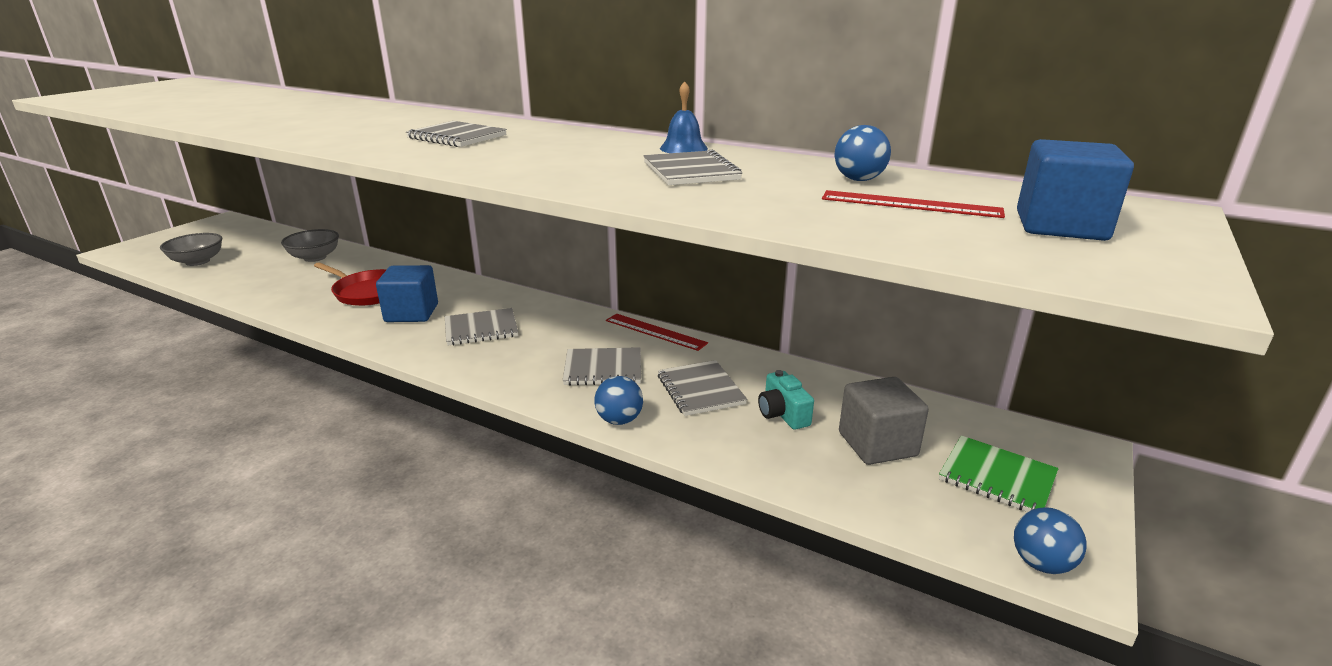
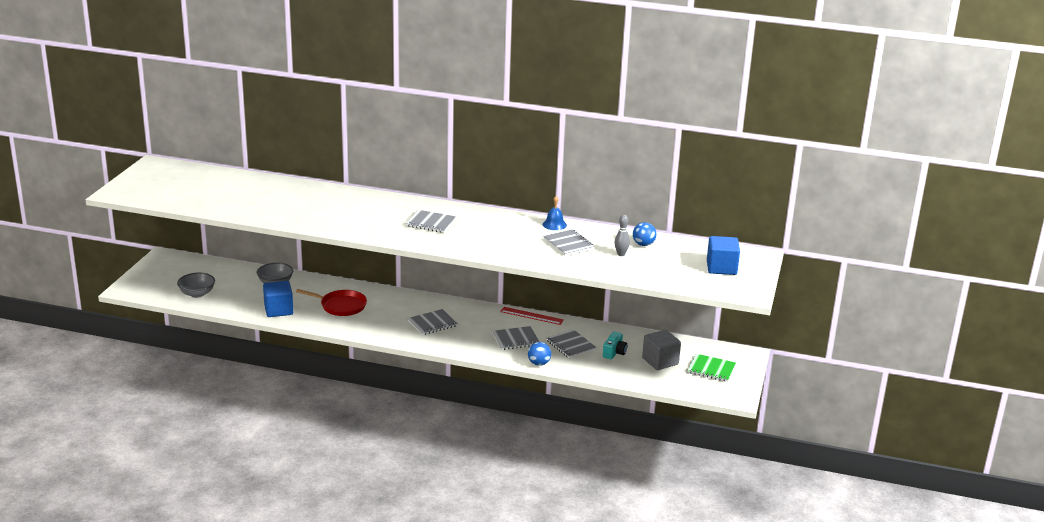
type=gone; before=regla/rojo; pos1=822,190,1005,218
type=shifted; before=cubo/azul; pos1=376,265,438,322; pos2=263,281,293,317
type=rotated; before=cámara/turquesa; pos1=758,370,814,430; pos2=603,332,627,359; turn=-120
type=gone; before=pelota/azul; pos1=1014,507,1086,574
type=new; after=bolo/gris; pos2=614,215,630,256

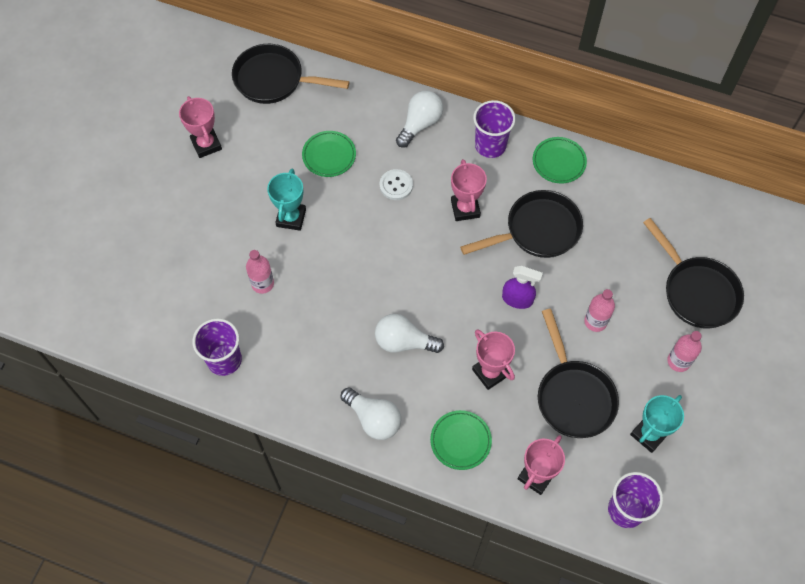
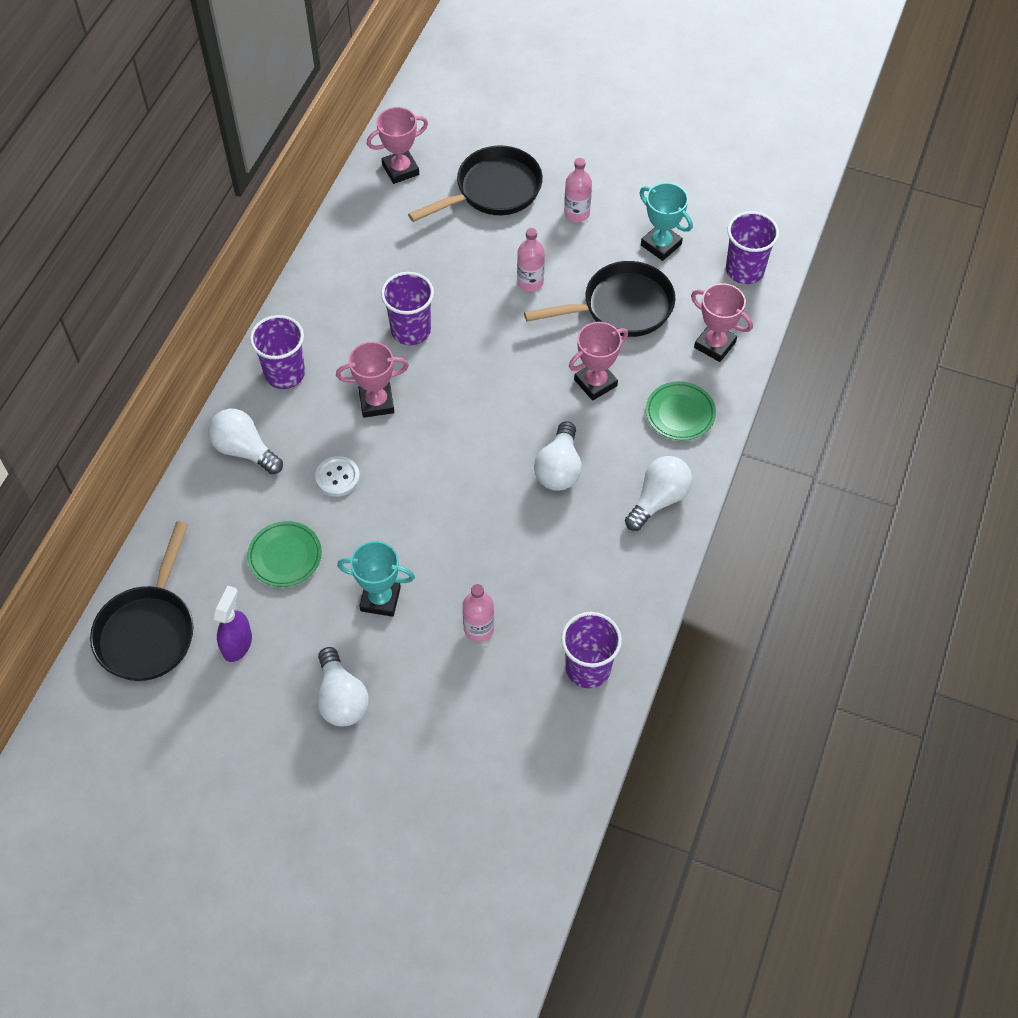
type=shifted; before=trofeo/rosa; pos1=179,96,222,158; pos2=367,107,428,184
type=gone; before=plato/verde; pos1=533,137,587,184
type=swapped; before=sartén/negro; after=vaso/morado; pos1=460,190,583,258; pos2=381,272,434,345
type=shifted; before=pulverizador/morado; pos1=502,266,543,309; pos2=214,585,252,662
type=new; after=bombilla/blanco; pos2=317,647,369,727

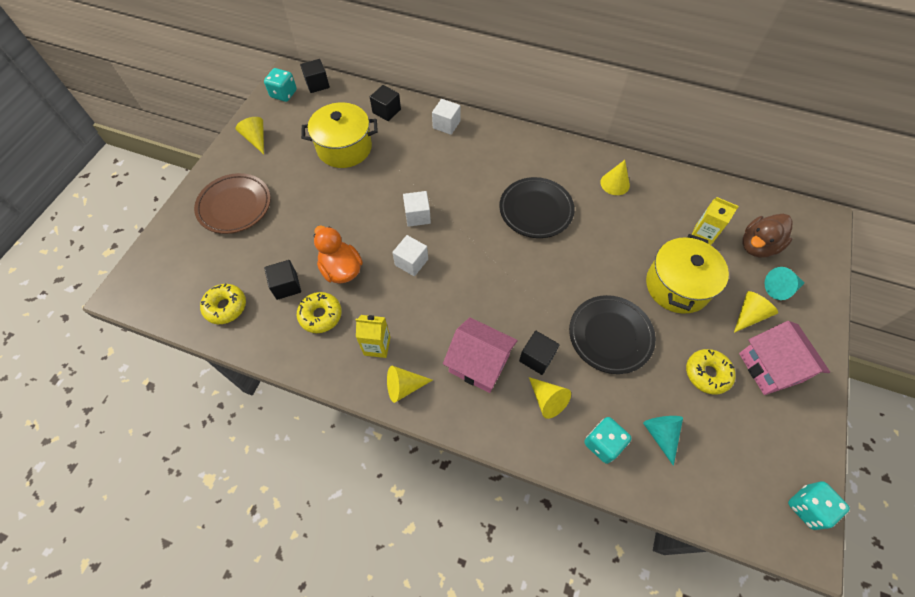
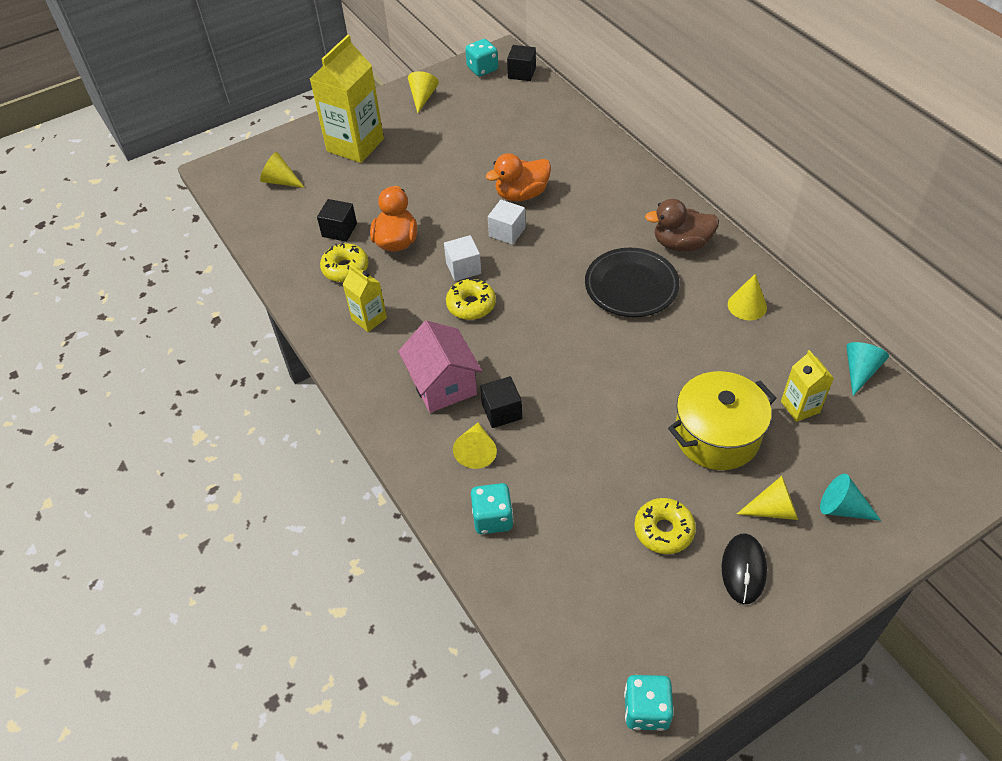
type=gone; before=cubo/negro; pos1=370,85,401,121
type=gone; before=cubo/blanco; pos1=432,99,460,135
type=gone; before=olla/amarillo; pos1=301,103,378,168
type=swapped; before=plato/marrón; after=cartón de leche/amarillo; pos1=194,173,271,234; pos2=310,35,384,163
type=shifted; before=pato/marrón; pos1=742,214,792,258; pos2=645,199,719,251
type=shifted; before=rosquilla/amarillo; pos1=200,284,246,324; pos2=446,279,496,320
type=gone; before=plato/negro; pos1=569,295,656,374
type=swapped; before=casa/rosa; after=ratón/negro; pos1=739,321,830,395; pos2=722,533,767,604
type=shifted; before=cono/amarillo; pos1=387,366,433,403; pos2=260,152,305,188
type=shifted; before=cono/turquesa; pos1=643,416,683,466; pos2=846,342,889,396
type=new; after=pato/naranja; pos2=485,153,551,202

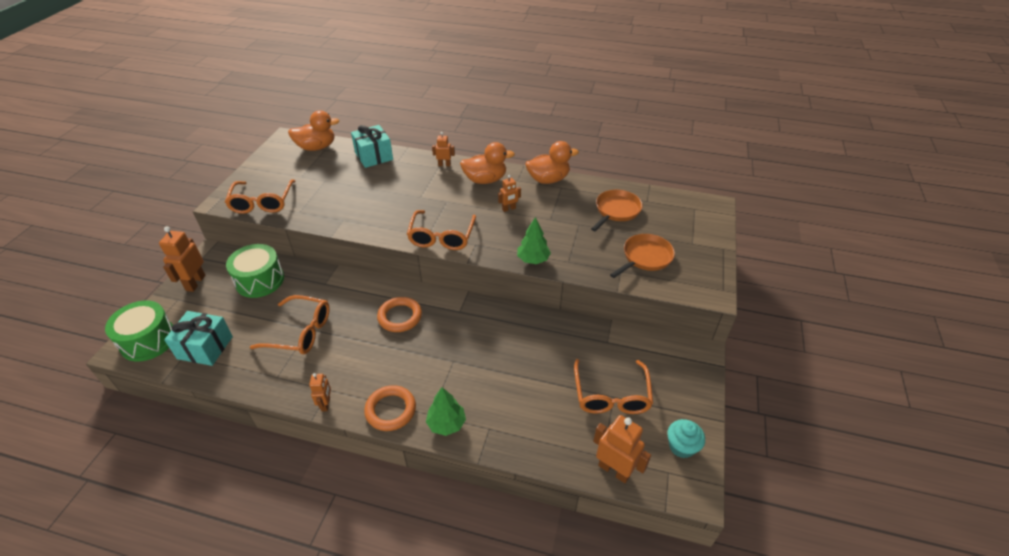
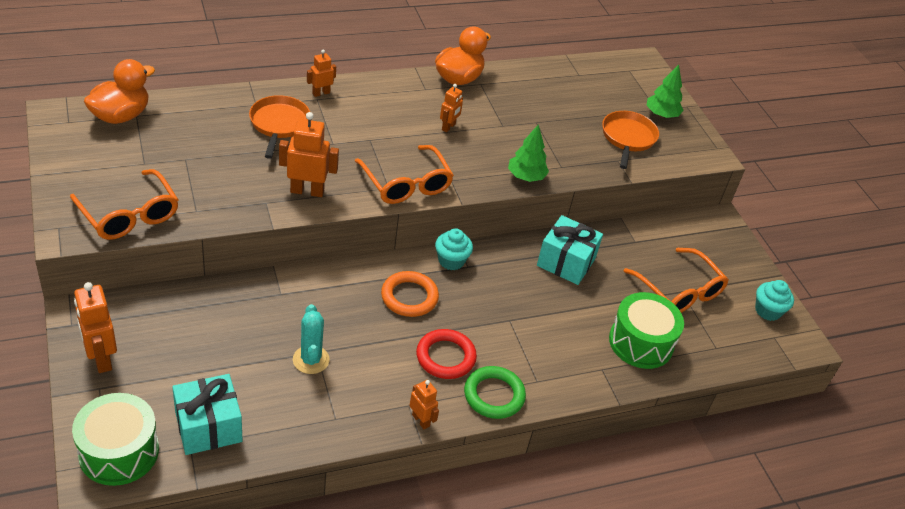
type=shifted; before=regalo/turquesa; pos1=351,125,393,168; pos2=537,215,603,285
type=gone; before=pato/naranja; pos1=460,142,515,184
type=shifted; before=sartén/naranja; pos1=591,190,643,231; pos2=249,95,310,159
type=shifted; before=tambor/verde; pos1=226,244,284,298; pos2=609,292,684,369
type=swapped; before=gafas/naranja; after=cactus/turquesa; pos1=250,295,330,355; pos2=293,304,330,374
type=repainted; before=anillo/naranja; after=anillo/verde; pos1=364,385,416,431; pos2=464,366,526,419
type=shifted; before=árbol/verde; pos1=426,387,466,436; pos2=646,65,684,118
type=shifted; before=robot/naranja; pos1=593,415,651,483; pos2=279,112,339,197
type=new; after=magdalena/turquesa; pos2=435,229,473,270
type=new; after=anillo/rojo; pos2=416,329,477,379

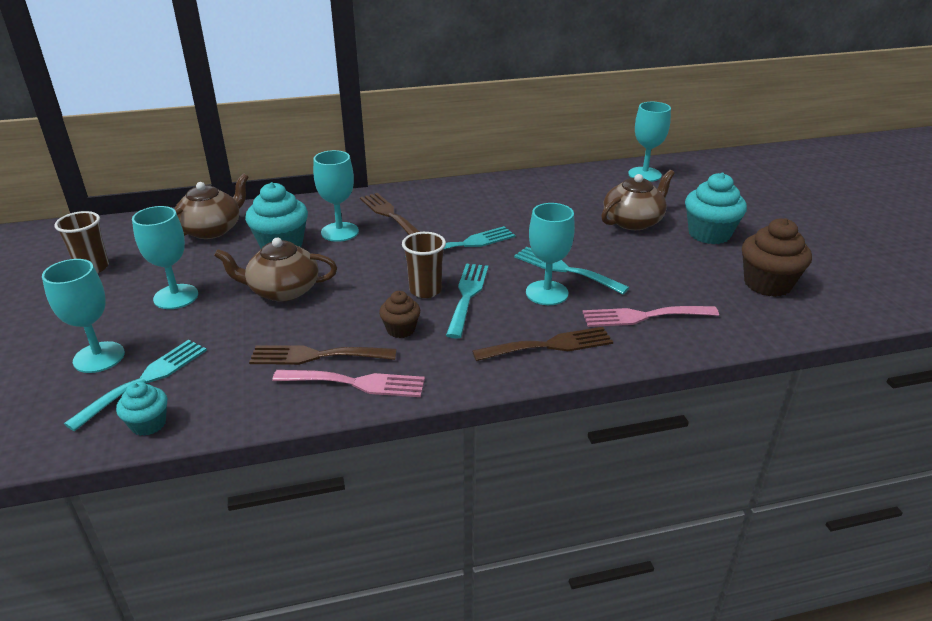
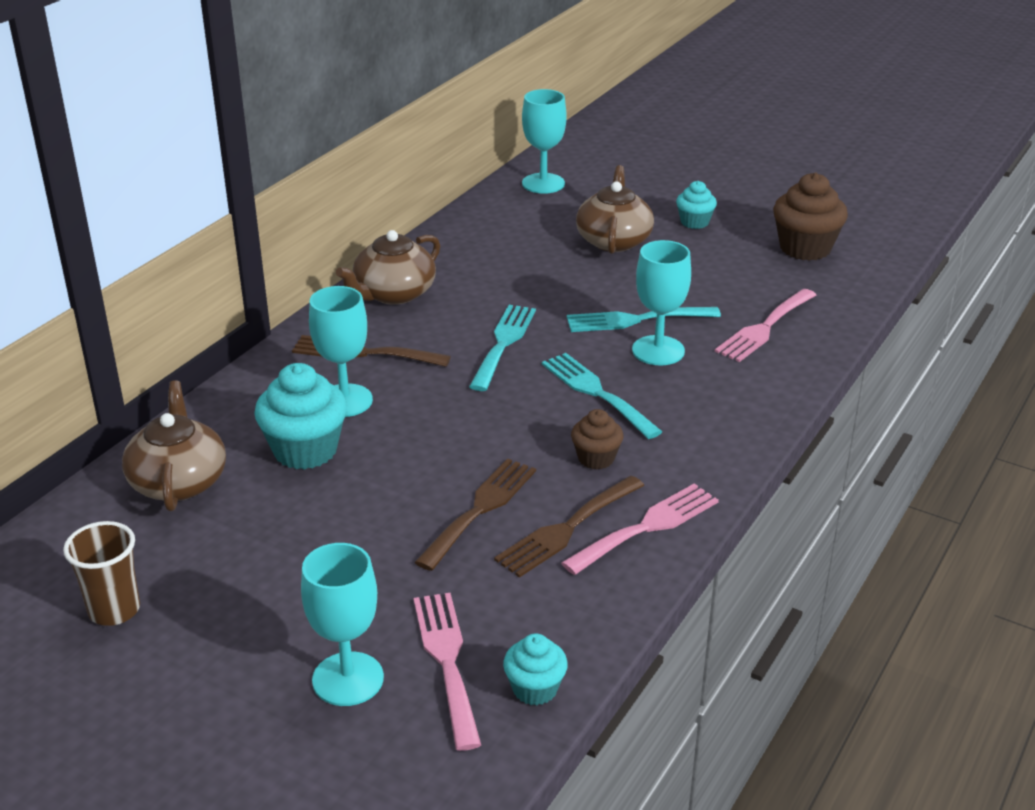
type=scaled; before=magdalena/turquesa; pos1=685,173,747,244; pos2=676,181,717,229; scale=0.57
type=gone; before=copa/turquesa; pos1=132,206,198,309
type=gone; before=vaso/marrón; pos1=402,232,446,298
type=shifted; before=tetera/marrón; pos1=214,238,337,302; pos2=336,230,440,305
type=shifted; before=tenedor/marrón; pos1=472,327,613,361; pos2=414,458,536,571
type=repainted; before=tenedor/turquesa; after=tenedor/rosa; pos1=64,340,207,431; pos2=413,593,481,751

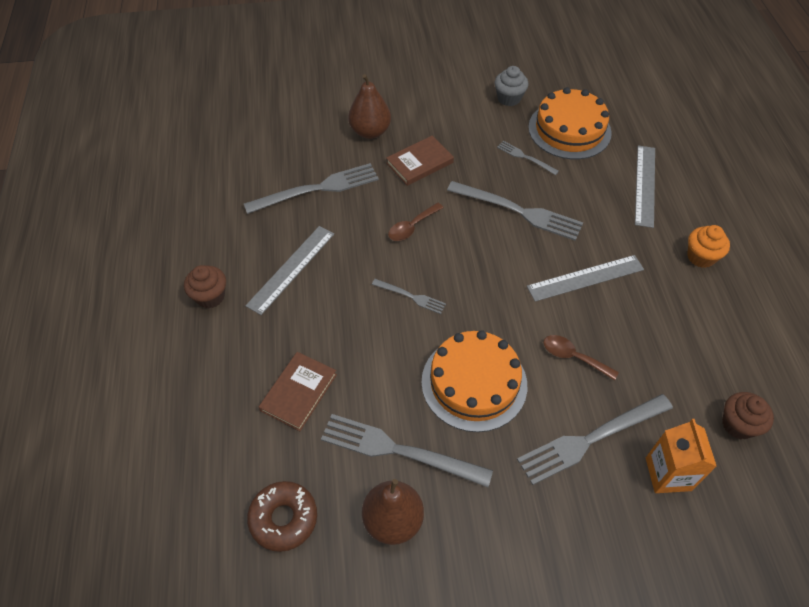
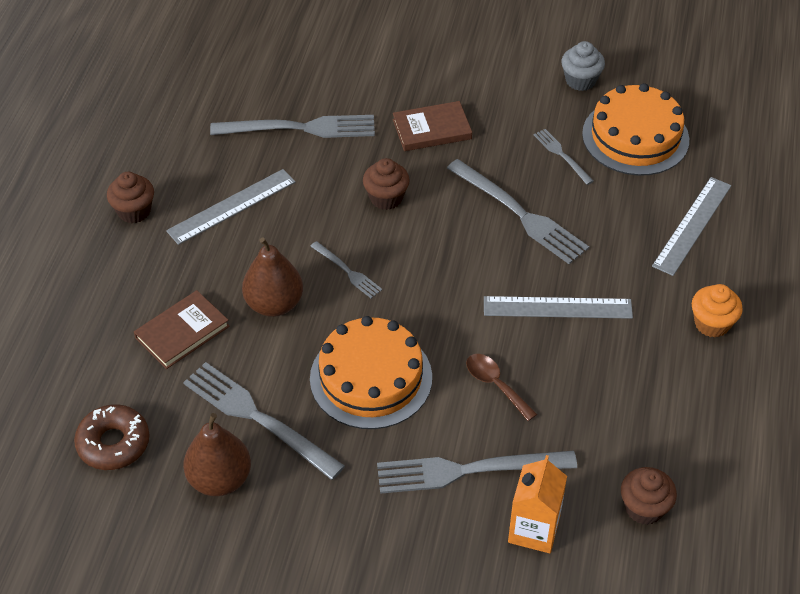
type=shifted; before=pera/marrón; pos1=348,74,391,139; pos2=242,237,303,317
type=swapped; before=cuchara/marrón; after=magdalena/marrón; pos1=388,203,444,241; pos2=363,158,410,210

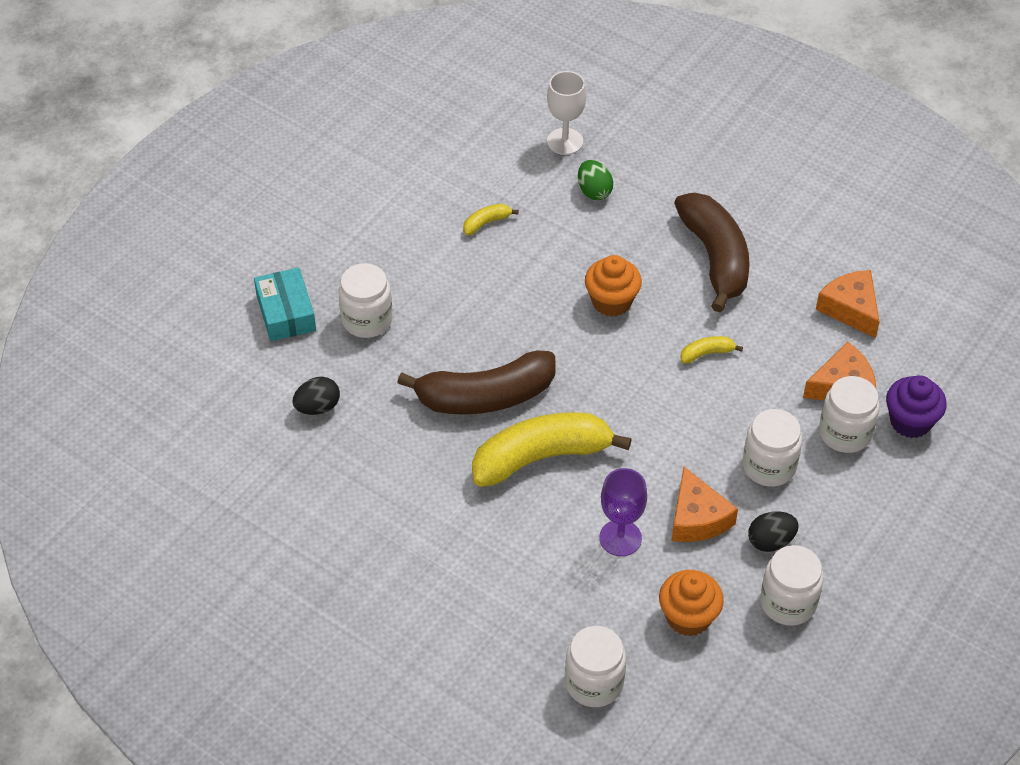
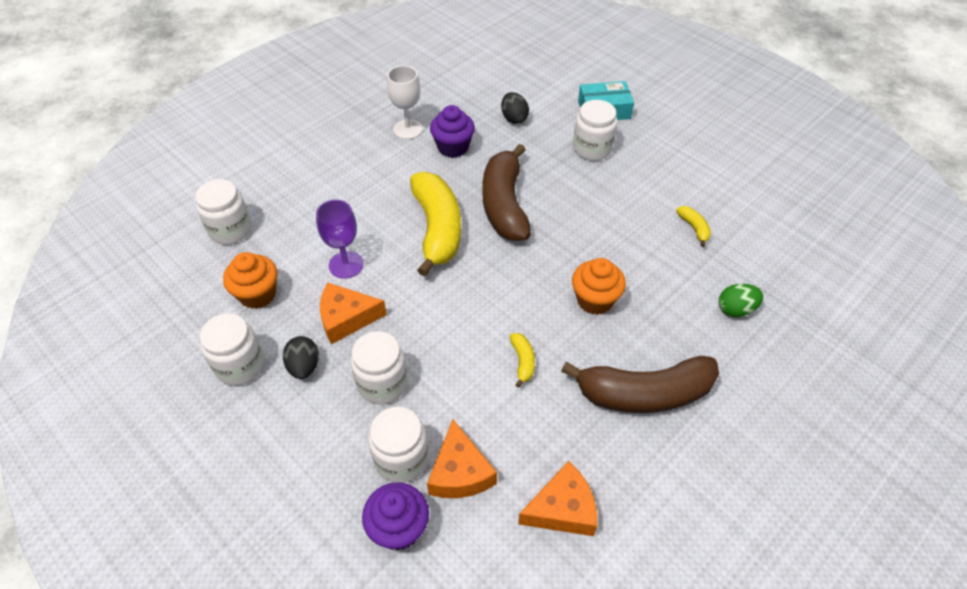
type=shifted; before=copa/blanco; pos1=547,71,586,155; pos2=387,66,423,139
type=new; after=magdalena/morado; pos2=430,105,475,158

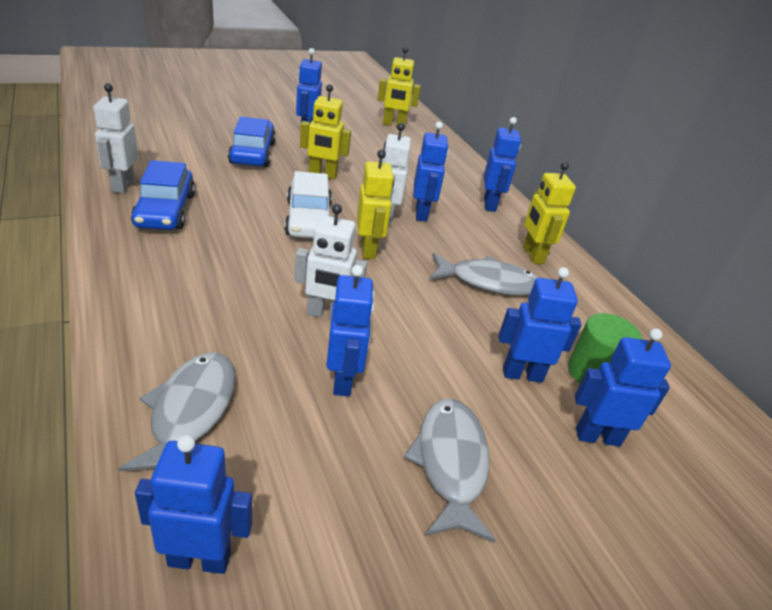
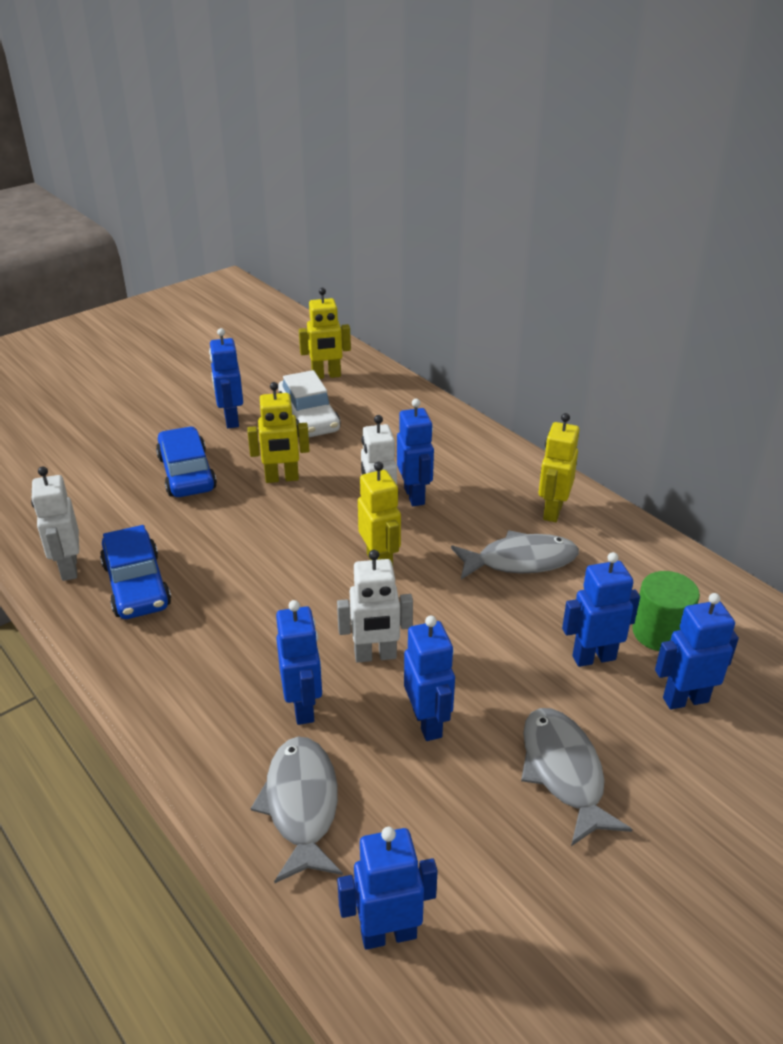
type=shifted; before=robot/azul; pos1=484,117,521,212; pos2=276,600,322,725
type=rotated; before=robot/amarillo; pos1=523,162,576,264; pos2=539,413,579,522; turn=45
type=shifted; before=coche/blanco; pos1=285,171,332,238; pos2=278,370,341,437

